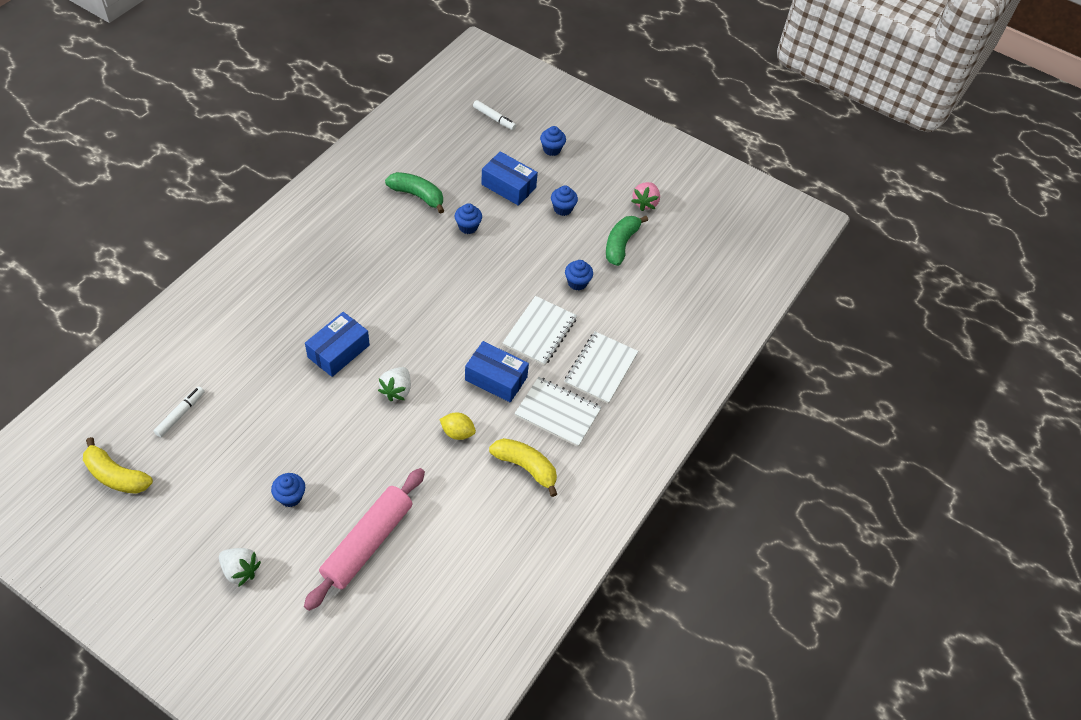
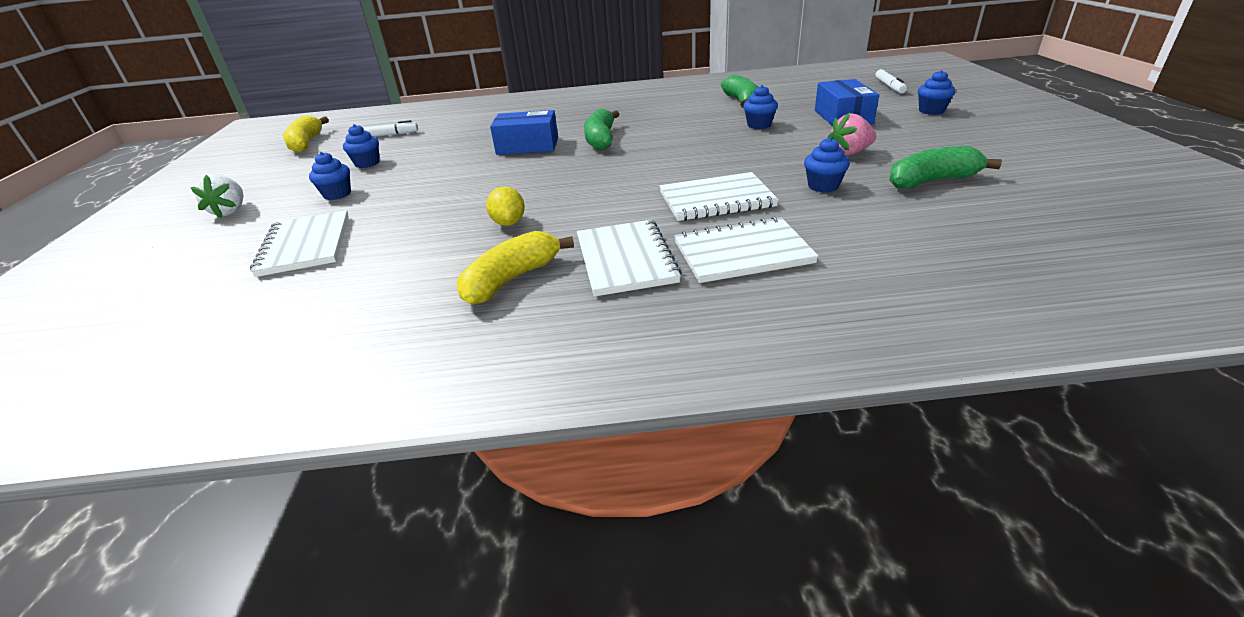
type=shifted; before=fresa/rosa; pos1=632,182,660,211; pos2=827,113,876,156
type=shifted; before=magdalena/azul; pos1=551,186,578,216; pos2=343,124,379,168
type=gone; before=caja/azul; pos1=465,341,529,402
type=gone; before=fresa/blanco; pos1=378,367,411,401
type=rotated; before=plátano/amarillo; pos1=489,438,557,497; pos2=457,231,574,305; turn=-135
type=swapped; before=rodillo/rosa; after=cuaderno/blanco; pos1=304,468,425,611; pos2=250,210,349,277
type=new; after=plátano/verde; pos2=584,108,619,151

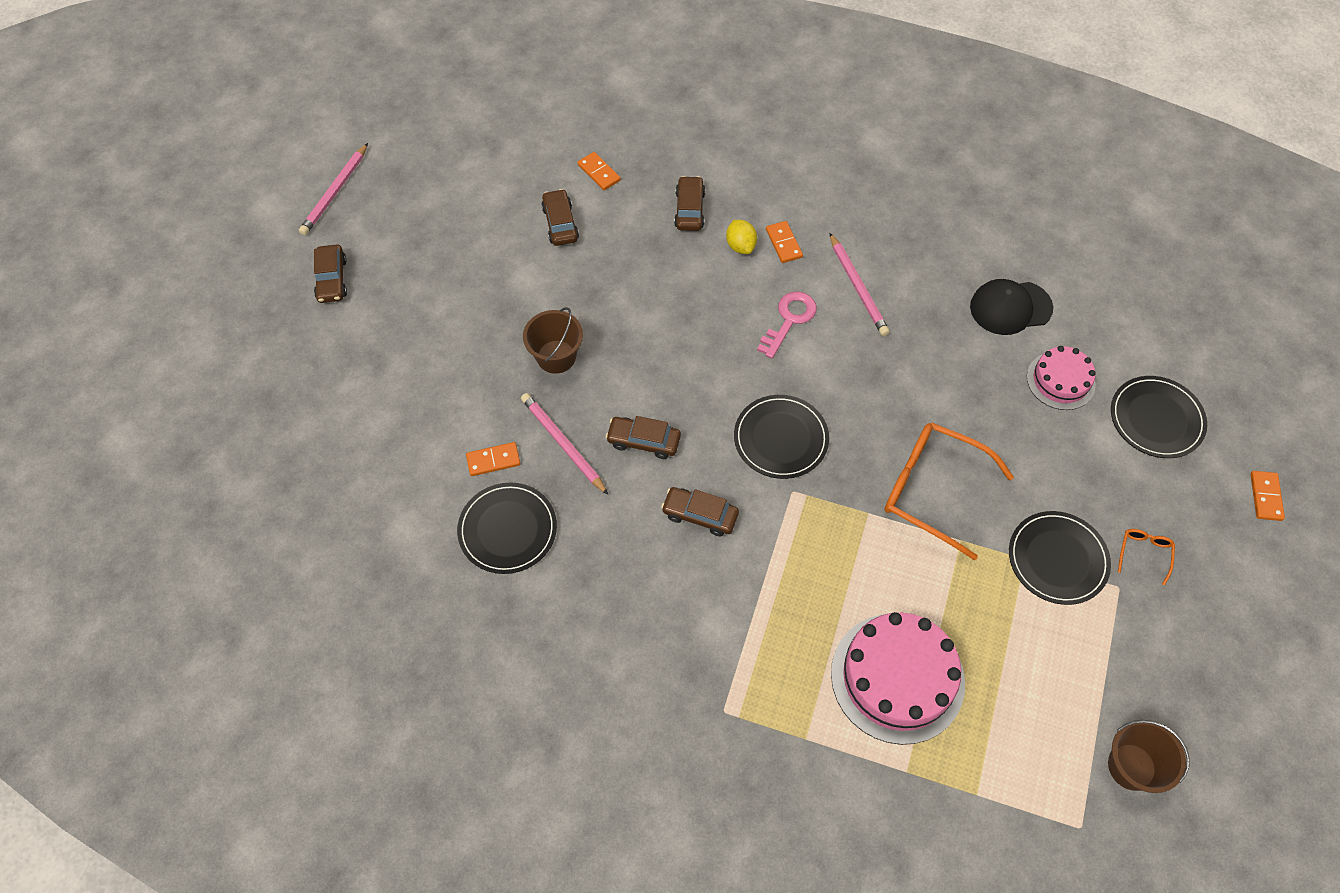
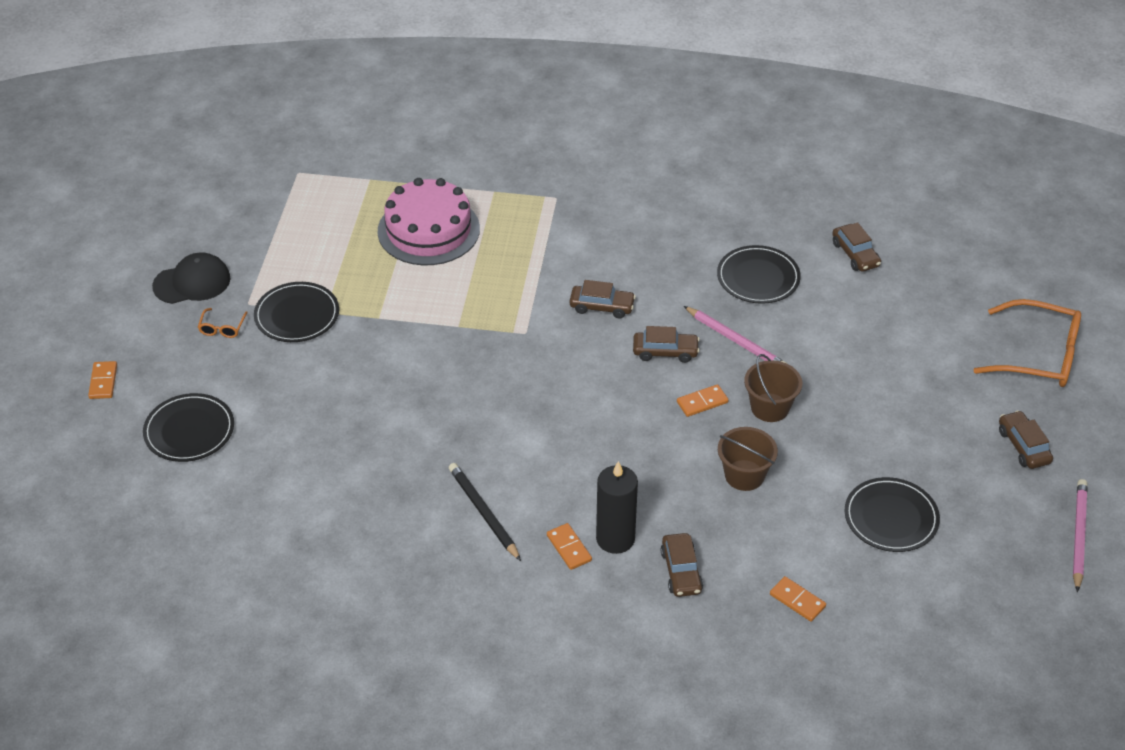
type=shifted; before=coche/marrón; pos1=541,189,579,246; pos2=832,222,881,272
type=swapped; before=limón/amarillo; after=vela/negro; pos1=726,220,757,254; pos2=596,461,638,554
type=repainted; before=lápiz/rosa; after=lápiz/negro; pos1=829,233,890,336; pos2=449,463,521,561
type=shifted; before=gorra/negro; pos1=970,279,1053,335; pos2=152,252,230,304
type=gone; before=llave/rosa; pos1=757,292,817,359
type=gone; before=tarta/rosa; pos1=1027,346,1096,410
type=shifted; before=plato/negro; pos1=734,395,829,479; pos2=845,477,940,552
type=shifted; before=gafas/naranja; pos1=884,422,1014,560; pos2=974,299,1081,387
type=shifted; before=ficha de dominó/naranja; pos1=466,442,521,476; pos2=677,384,728,417
type=shifted; before=balde/marrón; pos1=1108,720,1190,793; pos2=718,427,778,491

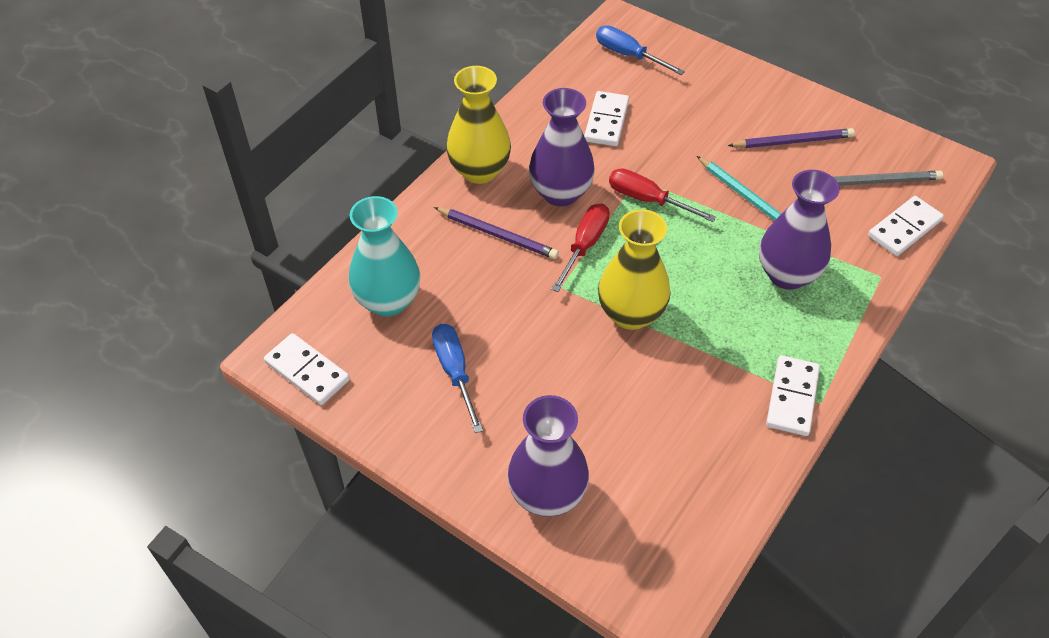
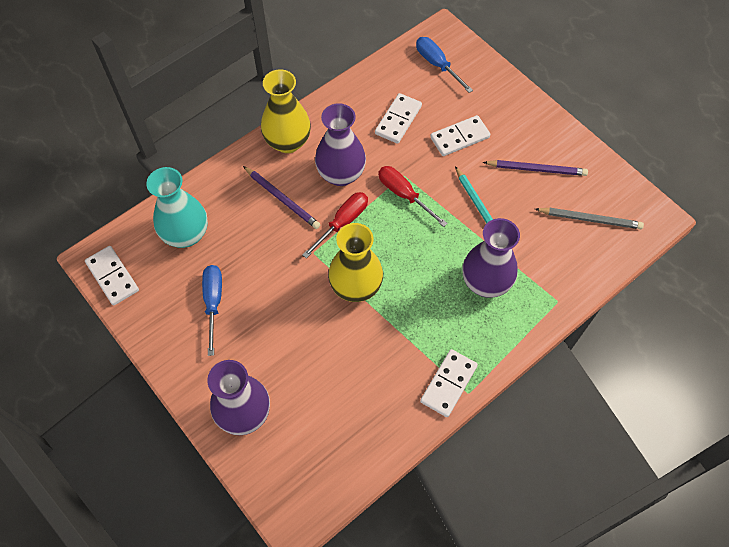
type=shifted; before=ficha de dominó/blanco; pos1=868,196,944,256; pos2=430,115,491,156

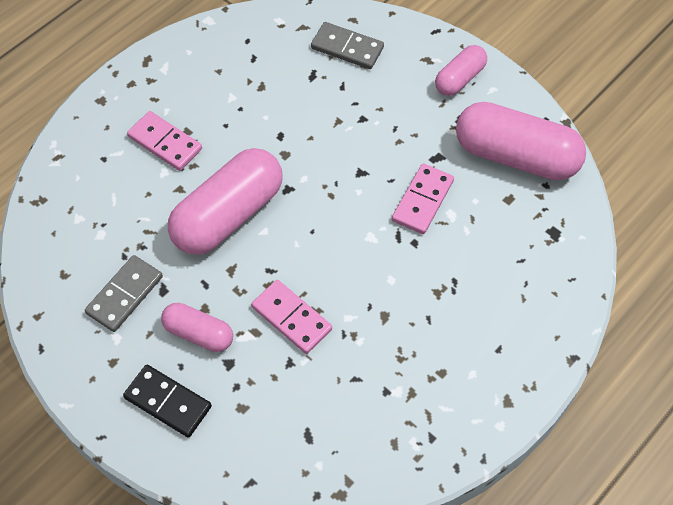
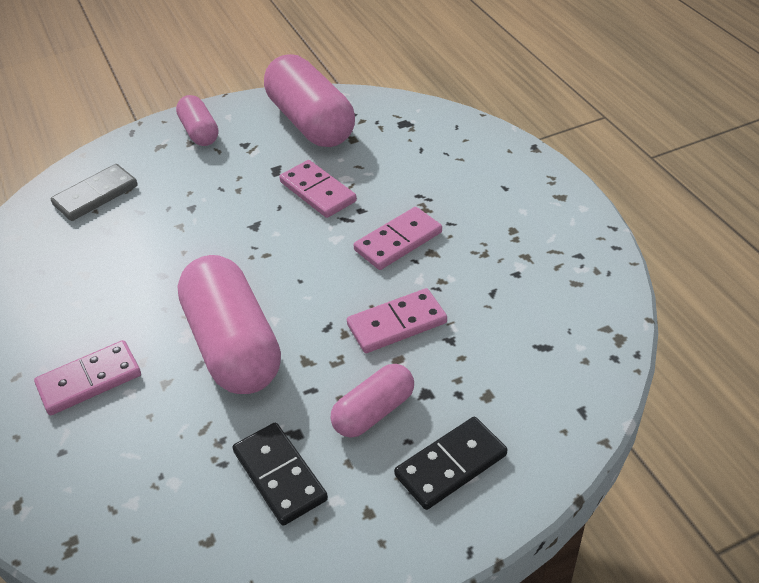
type=rotated; before=cápsula/rosa; pos1=456,102,586,181; pos2=264,54,355,147; turn=-75
type=repainted; before=ficha de dominó/gris; after=ficha de dominó/negro; pos1=85,255,163,332; pos2=232,423,328,526
type=new; after=ficha de dominó/rosa; pos2=354,207,442,270

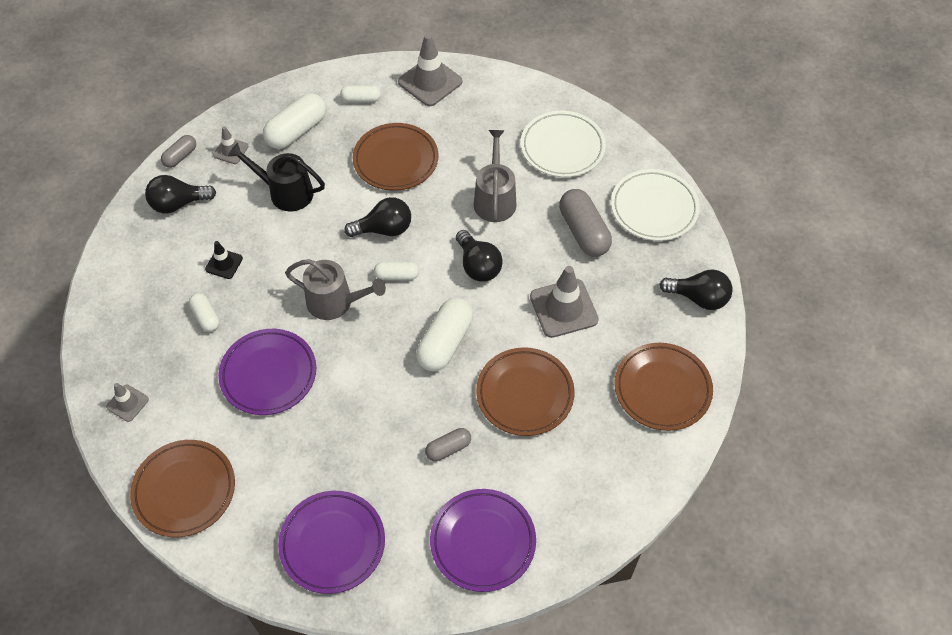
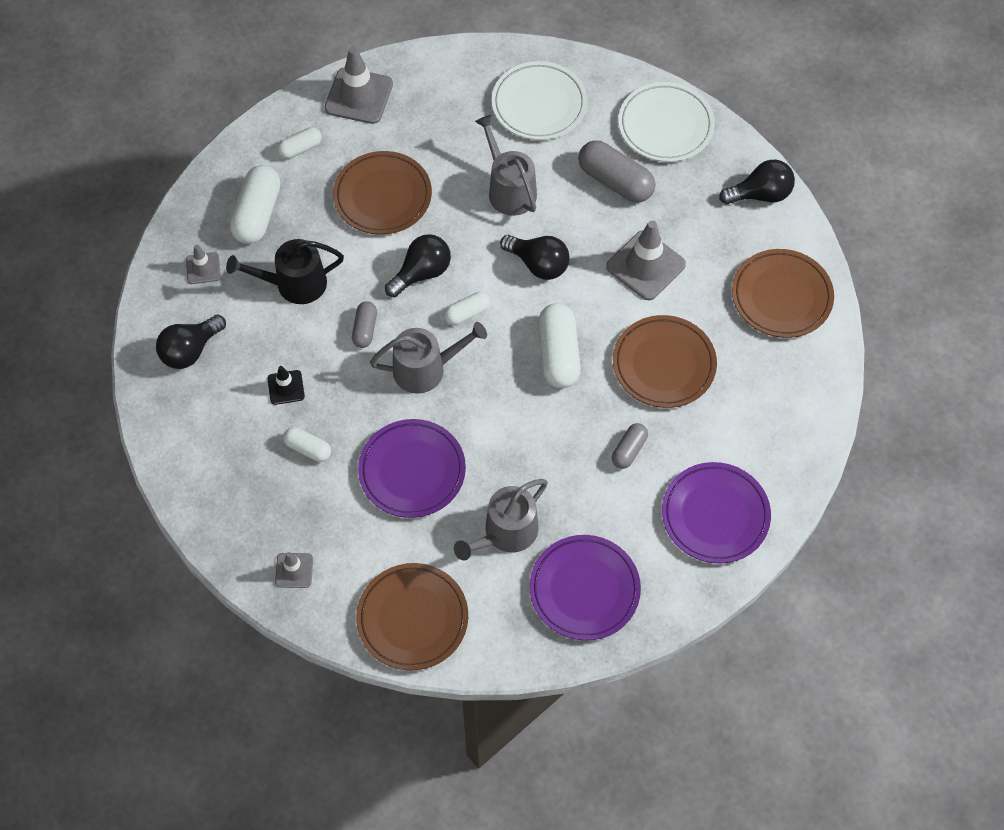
type=shifted; before=cápsula/gris; pos1=161,135,196,168; pos2=352,301,377,348
type=new; after=regadera/gris; pos2=454,479,548,560

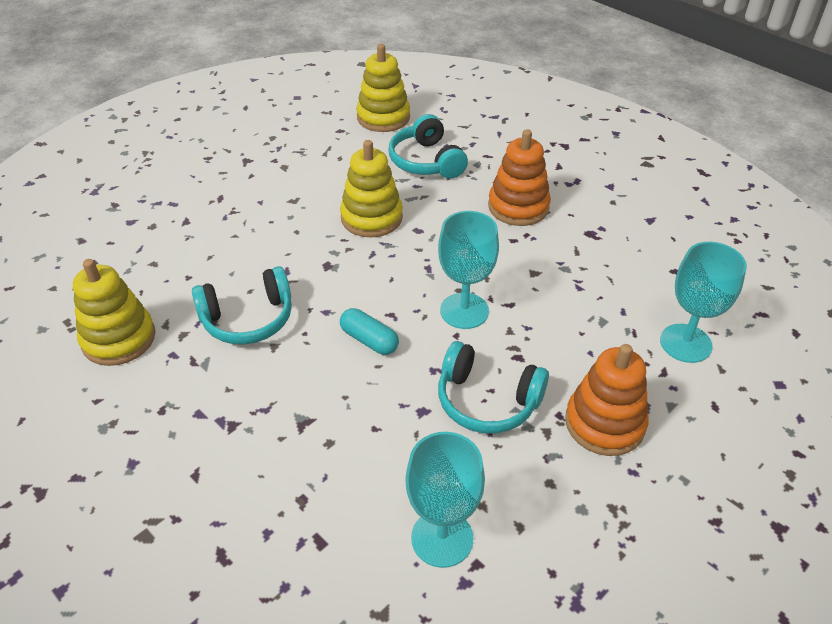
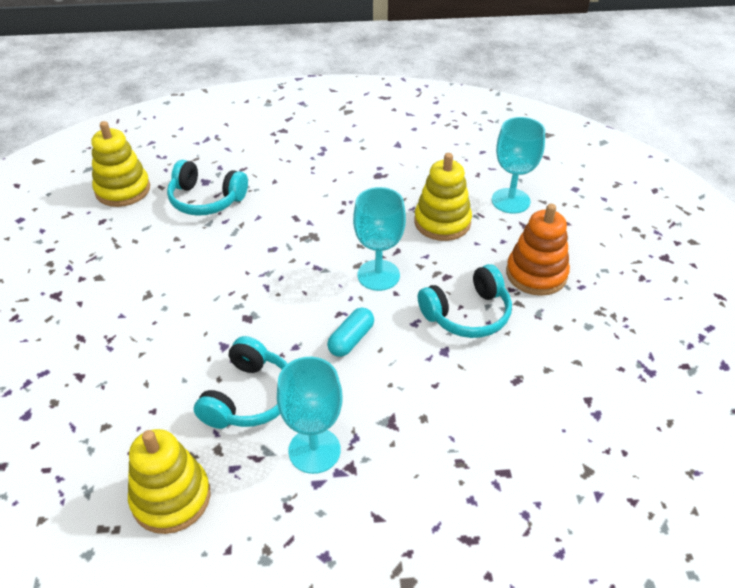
type=gone; before=juguete apilable/naranja; pos1=488,129,551,226
type=shifted; before=juguete apilable/amarillo; pos1=340,140,403,238; pos2=414,153,472,241
type=rotated; before=cápsula/turquesa; pos1=340,308,399,355; pos2=327,308,374,357; turn=-45
type=shifted; before=copa/turquesa; pos1=406,432,485,568; pos2=277,357,343,474

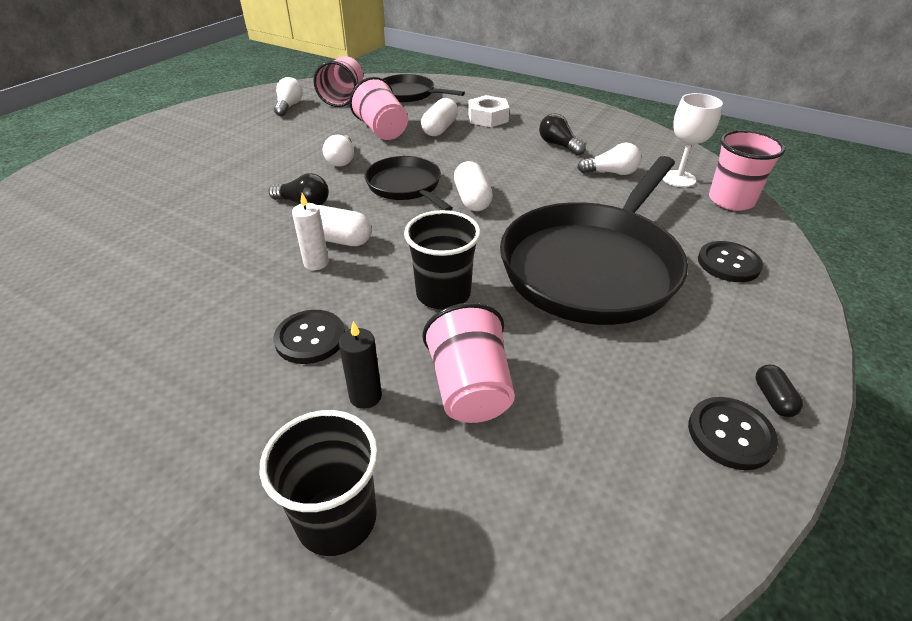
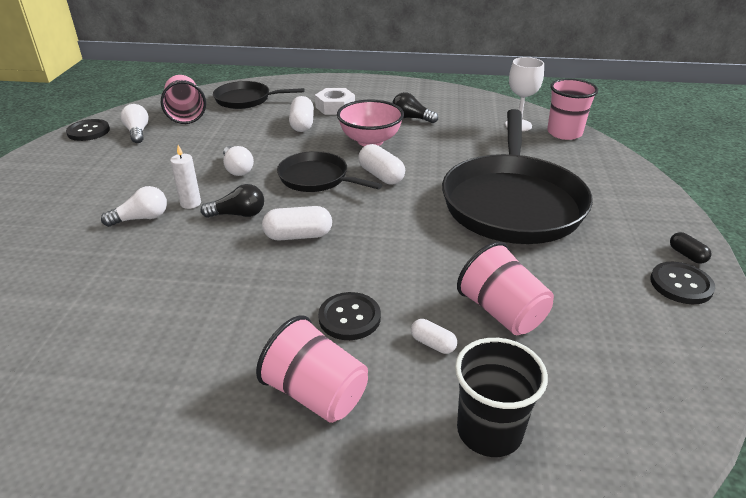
type=shifted; before=vaso/rosa; pos1=349,77,408,140; pos2=256,315,368,423
type=shifted; before=bombilla/blanco; pos1=577,142,641,175; pos2=101,186,167,227
type=shifted; before=vela/blanco; pos1=292,193,329,270; pos2=170,145,201,209
type=gone; before=vaso/negro; pos1=404,210,481,310
type=shifted; before=botón/negro; pos1=698,241,763,282; pos2=66,119,110,141
type=swapped; before=vela/negro; after=cápsula/blanco; pos1=339,321,382,409; pos2=411,319,457,354
type=new; after=cuenco/rosa; pos2=337,100,404,146

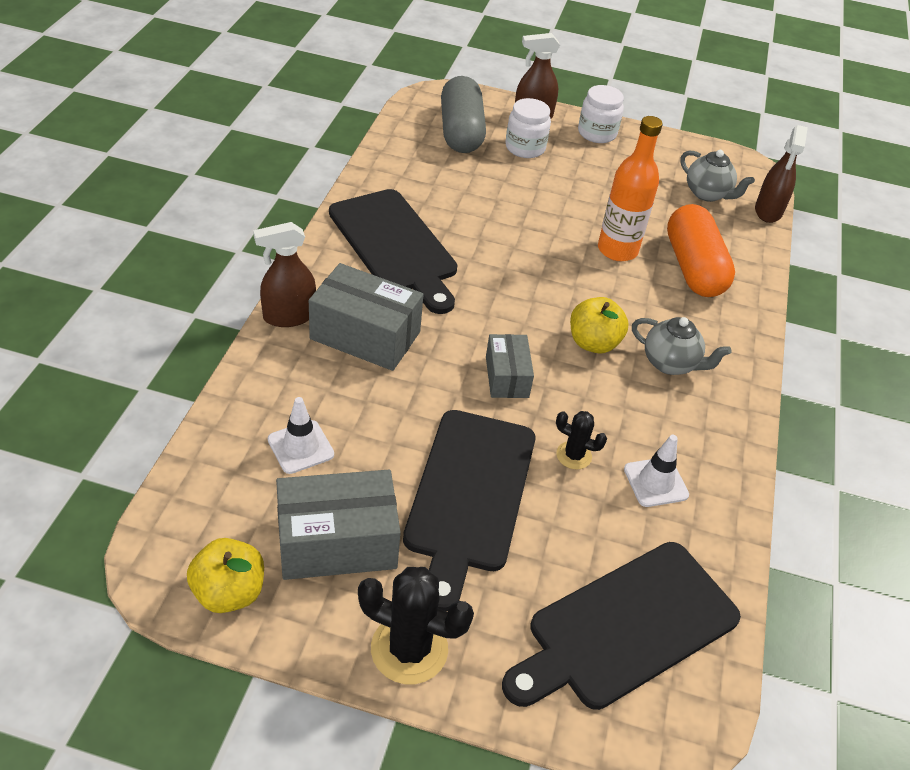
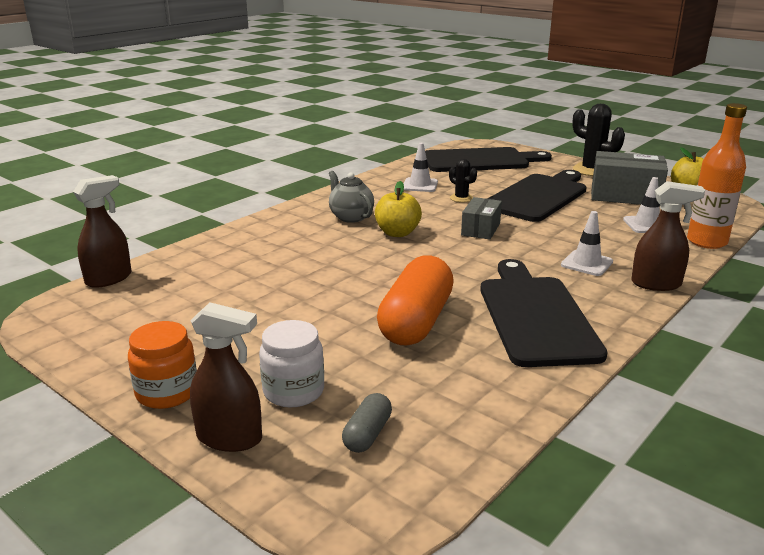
type=scaled; before=cápsula/gris; pos1=441,76,486,153; pos2=342,393,392,453; scale=0.46
type=repainted; before=tarro/blanco; after=tarro/naranja; pos1=578,85,624,143; pos2=128,321,197,409
type=shifted; before=botella/naranja; pos1=598,116,663,261; pos2=687,103,747,249
type=gone; before=tetera/gris; pos1=680,150,755,202
type=shifted; before=cápsula/naranja; pos1=667,204,735,297; pos2=377,255,454,345
type=swapped; before=caja/gris; after=cono de tráfico/blanco; pos1=309,263,424,371; pos2=561,211,613,276

